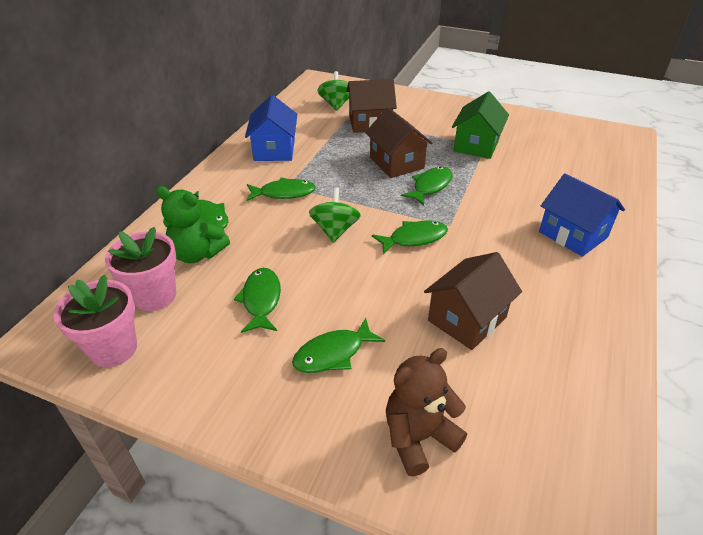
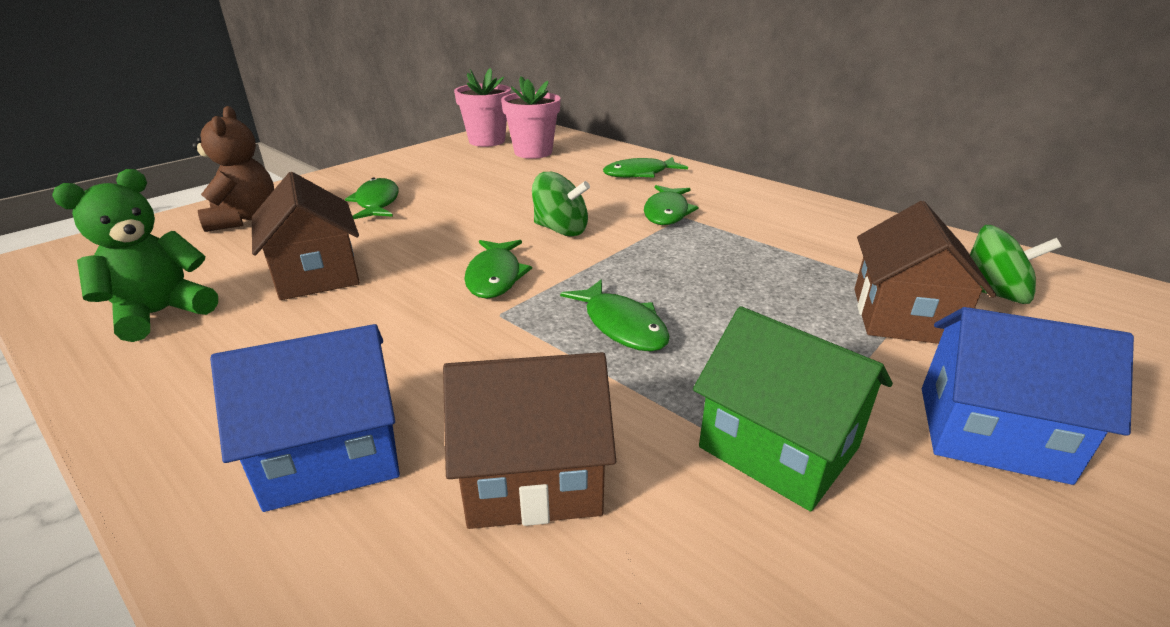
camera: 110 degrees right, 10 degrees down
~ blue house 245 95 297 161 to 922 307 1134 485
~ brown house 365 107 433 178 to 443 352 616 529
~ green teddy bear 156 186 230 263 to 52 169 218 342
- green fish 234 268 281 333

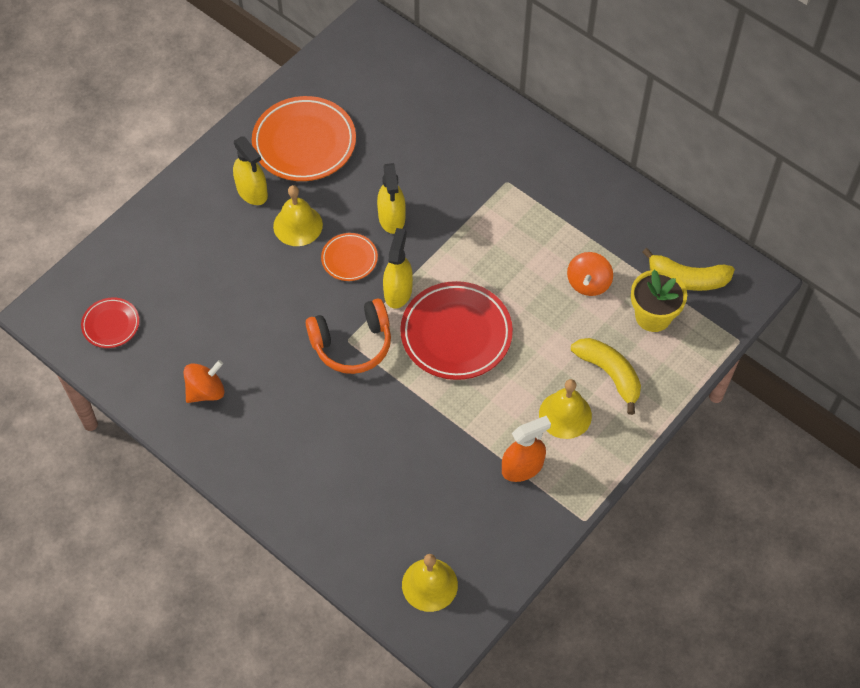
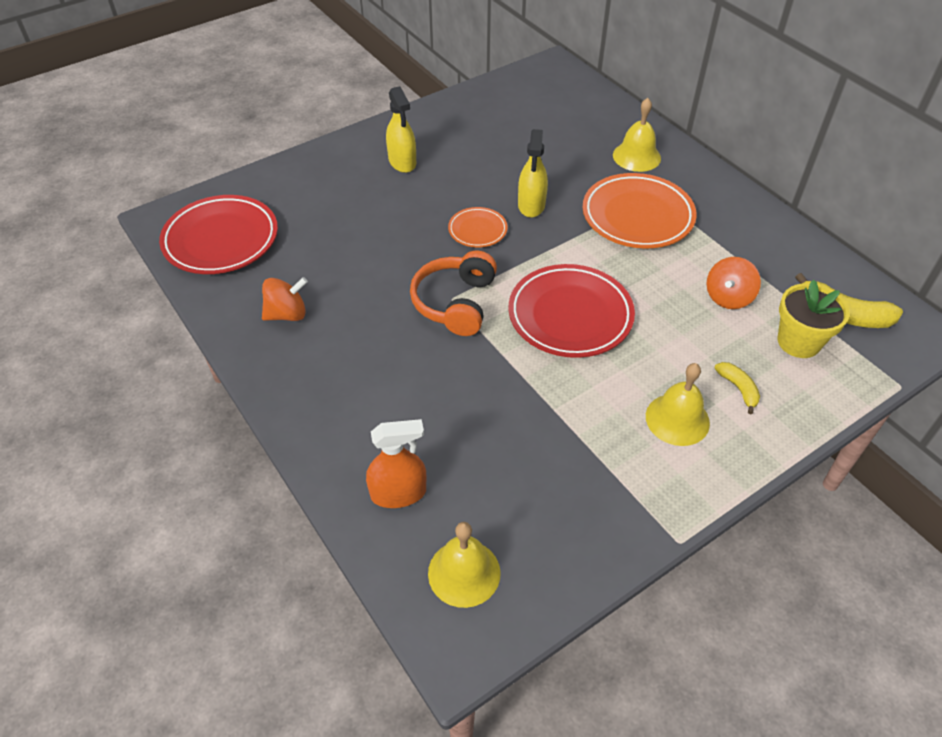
camera: 15 degrees right, 10 degrees down
~ orange plate 252 96 356 181 to 583 173 697 248
~ yellow bell 273 185 323 246 to 613 98 661 172
- yellow spray bottle 383 228 413 309
~ red plate 81 298 140 348 = 159 195 278 274 x1.92
~ orange headphones 306 298 391 374 = 410 250 497 336 105 degrees clockwise
~ yellow banana 571 338 641 415 = 714 362 760 414 x0.58
~ orange spray bottle 502 416 551 482 to 366 419 426 508

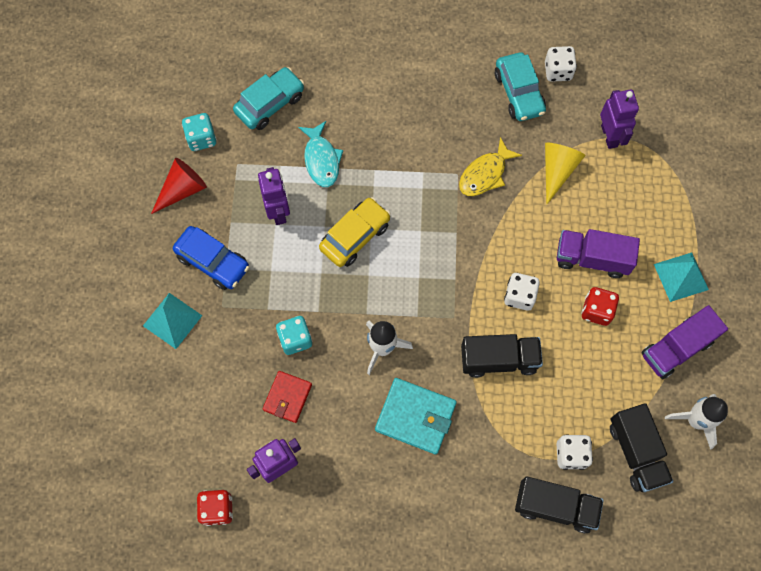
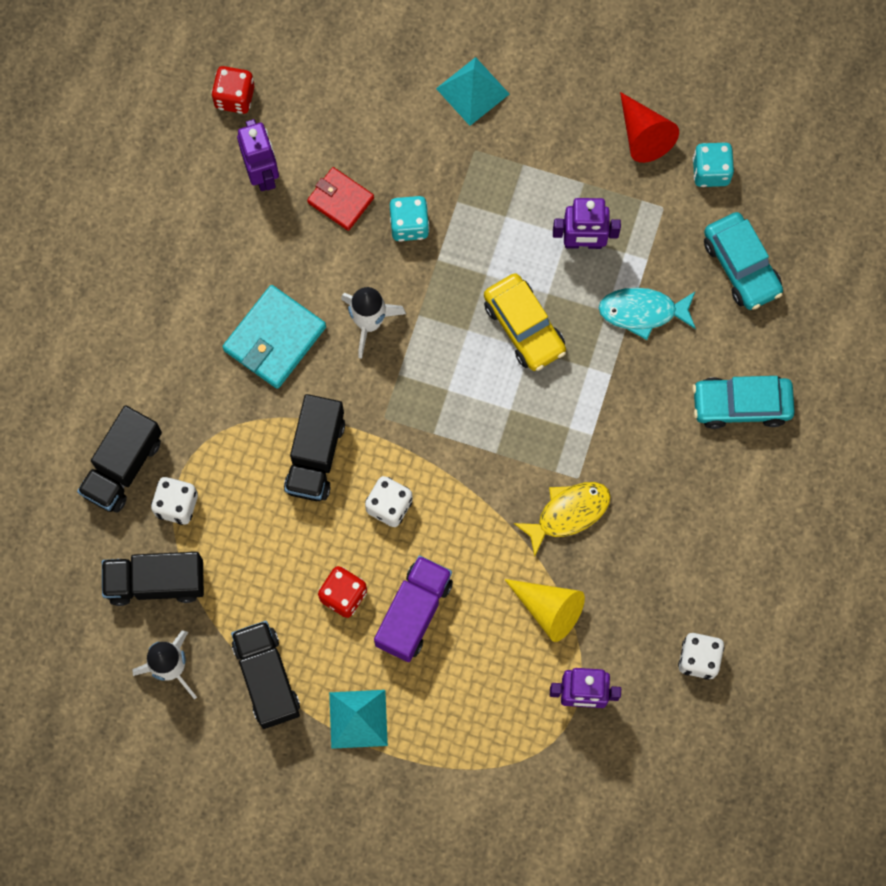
camera: 105 degrees right, 5 degrees up
~ turquoise car 495 52 546 121 to 692 376 795 429
~ yellow fish 459 137 522 196 = 514 482 611 557 90 degrees clockwise
- blue car 173 226 249 290
~ purple truck 641 305 728 379 to black truck 231 621 300 729

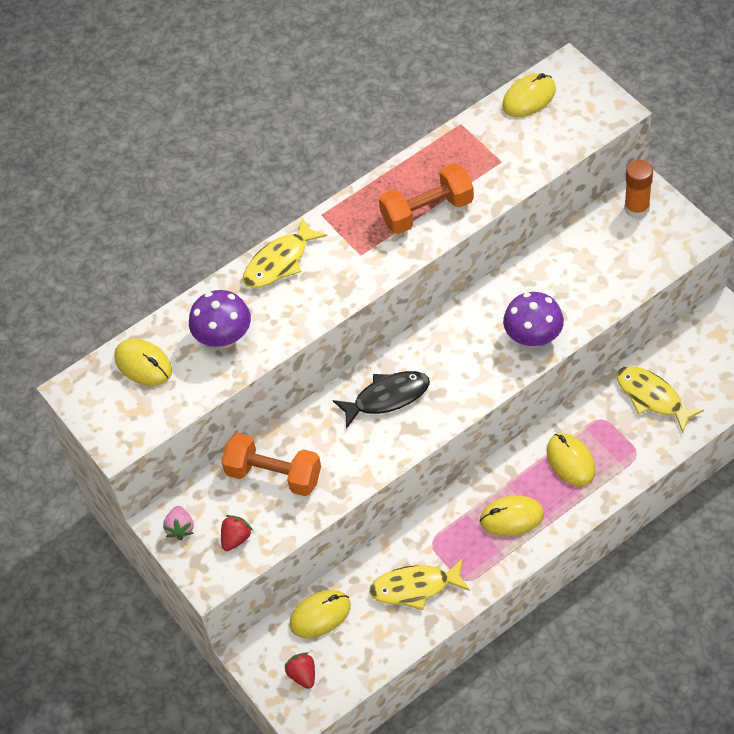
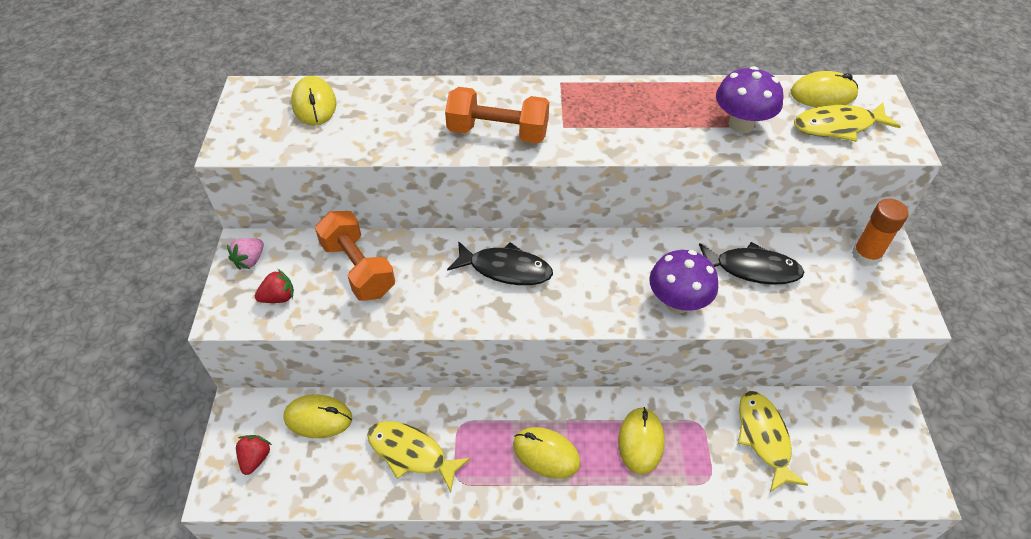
camera: 30 degrees right, 5 degrees down
~ orange dumbbell 379 163 474 234 to 445 87 549 143
~ yellow fish 243 217 327 288 to 794 103 901 142
~ purple mushroom 189 290 251 348 to 716 66 783 133
+ black fish 699 242 805 285

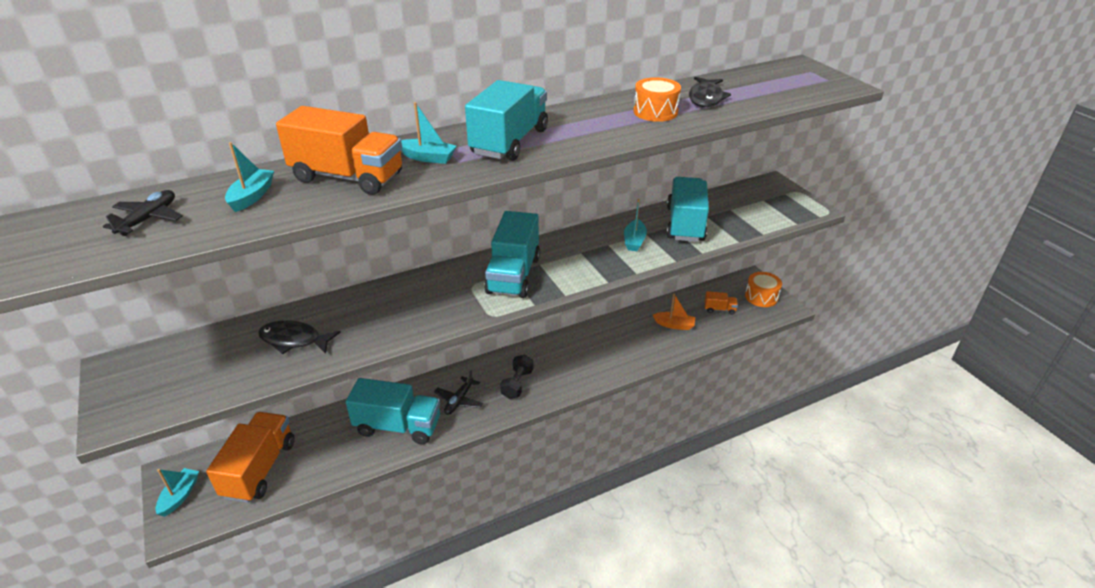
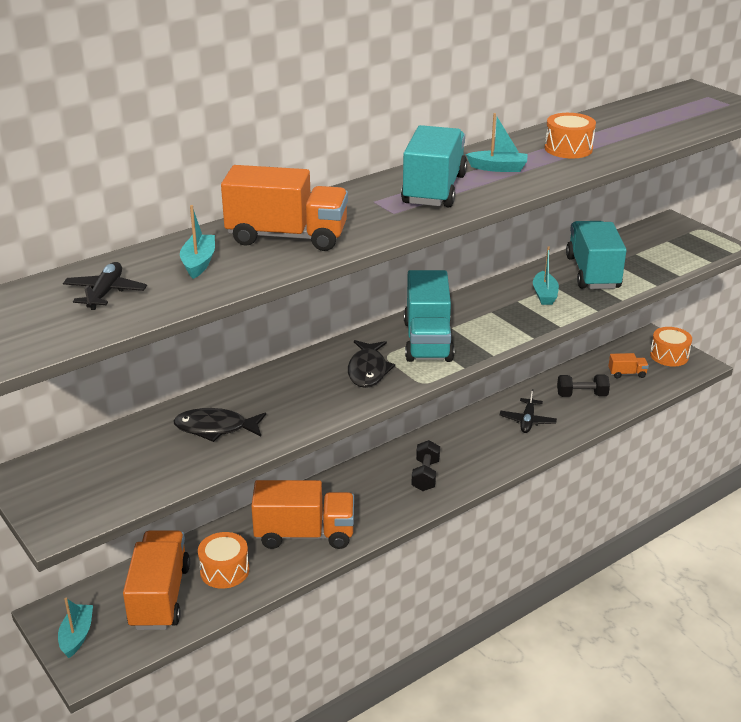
camera: 10 degrees left, 5 degrees down
~ black fish 689 77 731 107 to 348 340 395 388
~ turquoise boat 401 102 456 164 to 466 113 528 172
~ orange boat 653 294 695 330 to black dumbbell 557 375 610 397
~ black plane 434 370 483 415 to 499 389 557 433
~ turquoise truck 346 378 440 445 to orange truck 251 480 354 549
+ orange drum 198 532 249 589

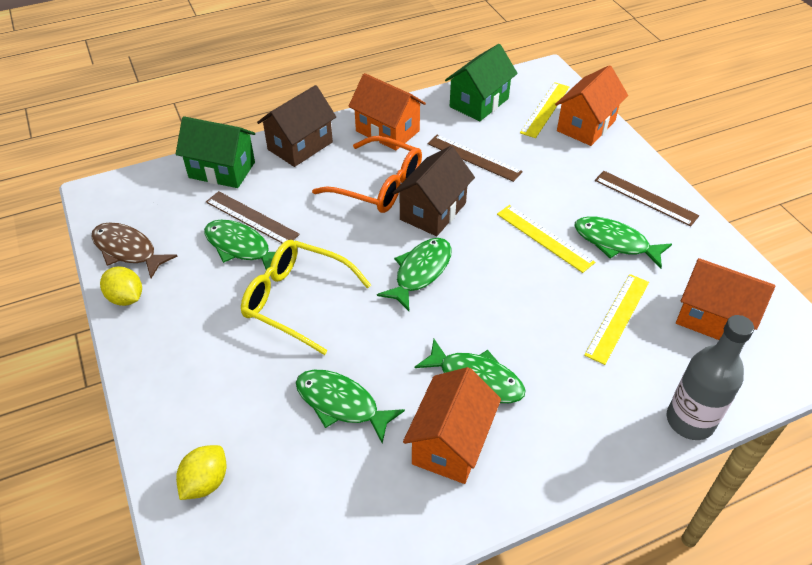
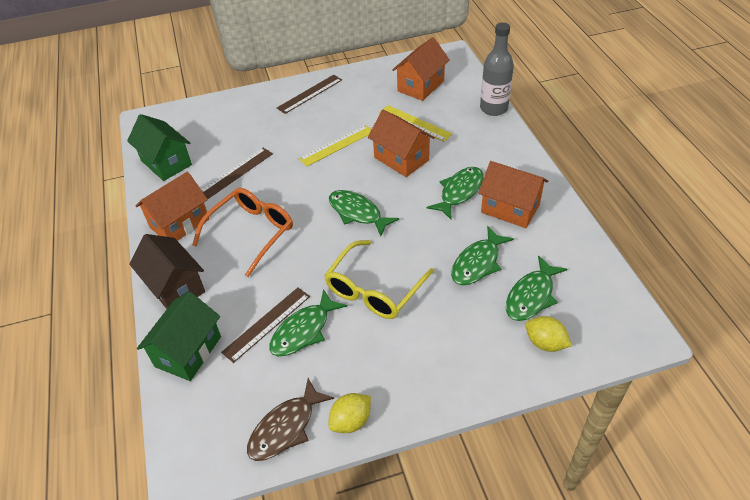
camera: 80 degrees left, 0 degrees up
~ orange house 555 65 628 146 to 368 110 435 177
- yellow ruler 520 82 569 138
- brown house 393 146 475 236
~ green fish 574 216 672 268 to 506 256 567 321

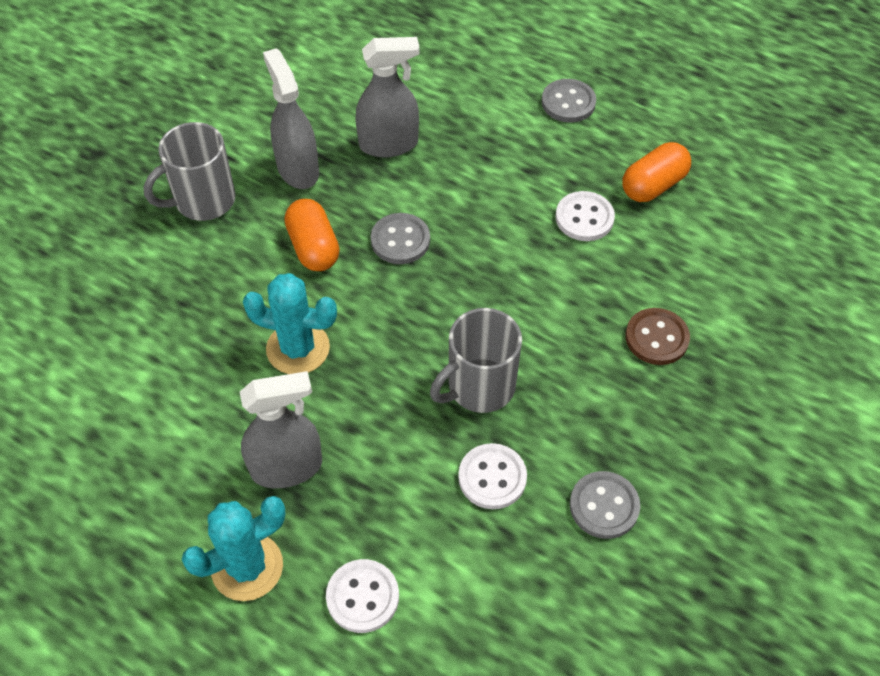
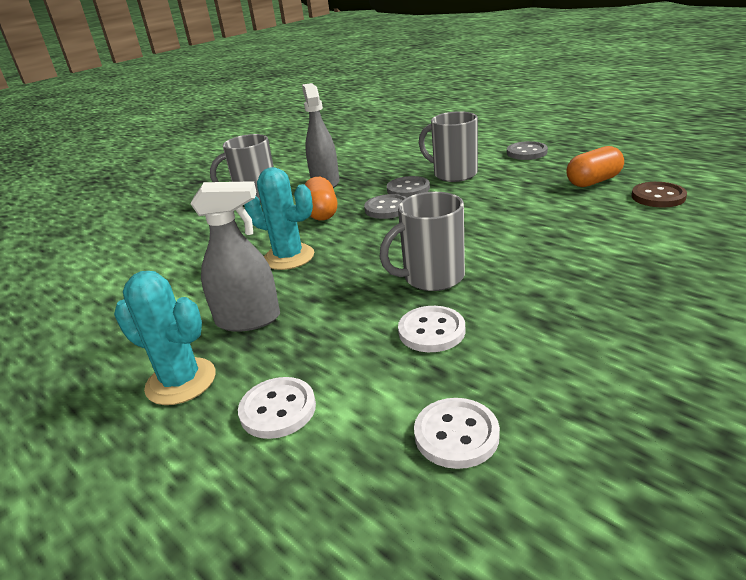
camera: 15 degrees right, 25 degrees down
- grey spray bottle 355 37 420 158
~ white button 556 191 615 241 to 414 398 500 469
~ brown button 625 308 690 365 to 631 182 687 207
~ grey button 570 471 640 539 to 387 176 430 198
~ turquoise cactus 182 496 286 601 = 114 271 216 405 45 degrees clockwise
+ grey mug 419 111 478 182

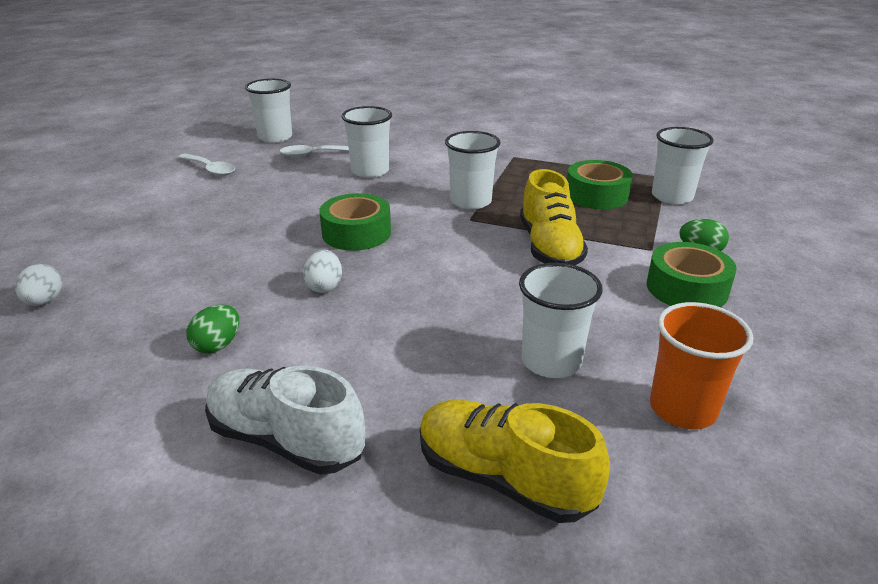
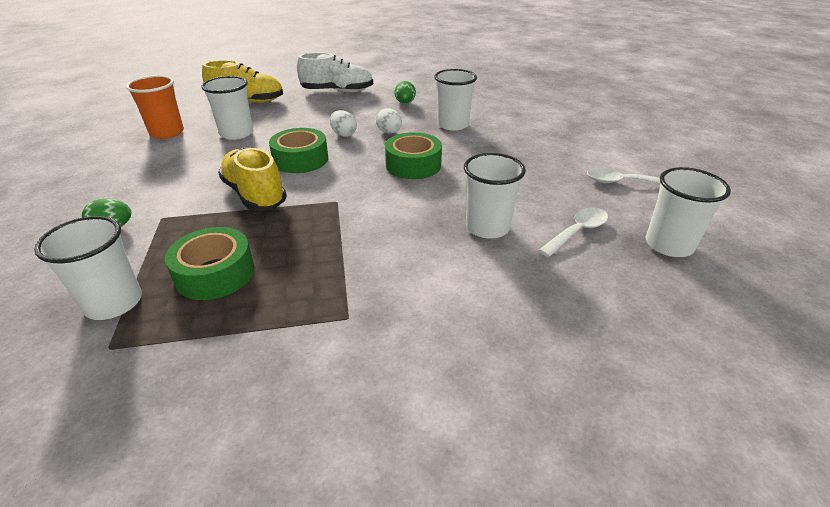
camera: 150 degrees right, 5 degrees up
~ white cup 445 131 500 210 to 434 69 477 131
~ green tape 647 242 737 307 to 269 128 328 173
~ white egg 15 264 62 306 to 330 110 357 137

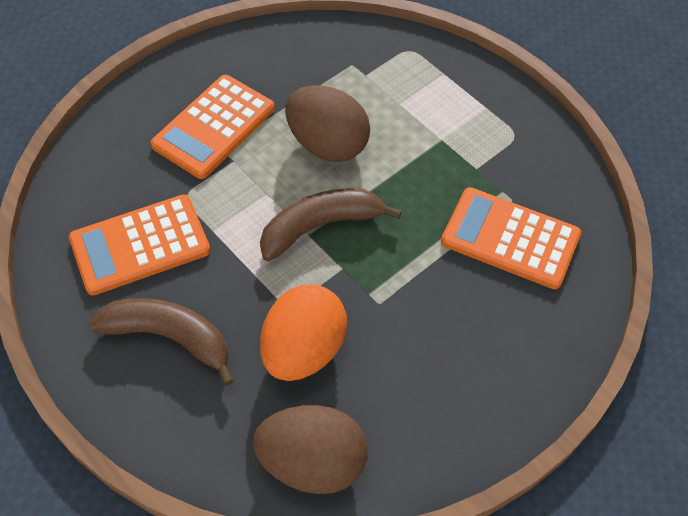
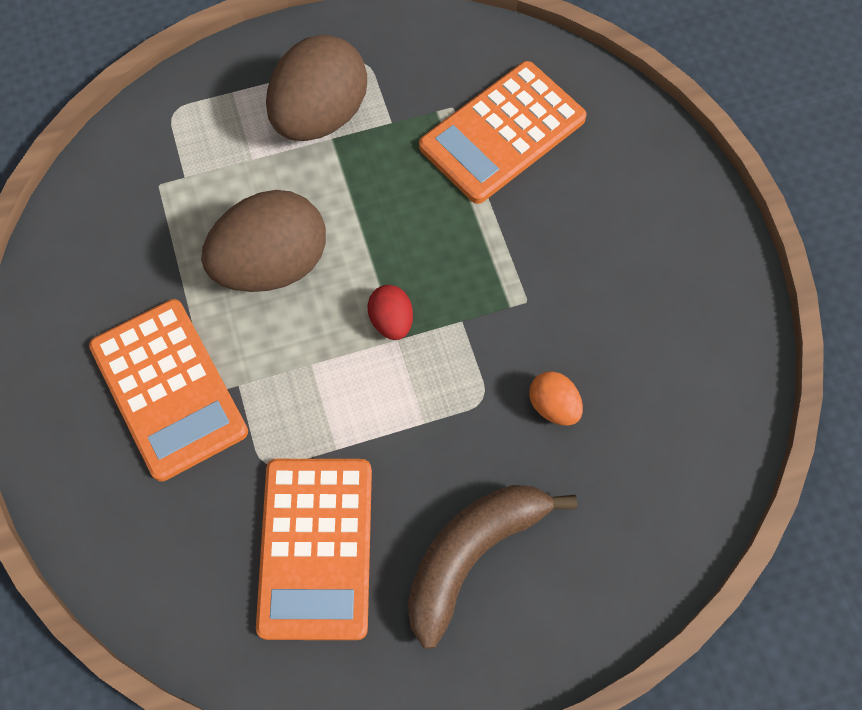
camera: 65 degrees left, 10 degrees up
~ brown banana 260 188 402 261 to red egg 367 285 413 340
~ orange egg 260 285 347 381 = 529 372 583 426 x0.46
~ brown egg 253 405 368 494 to 266 35 367 141

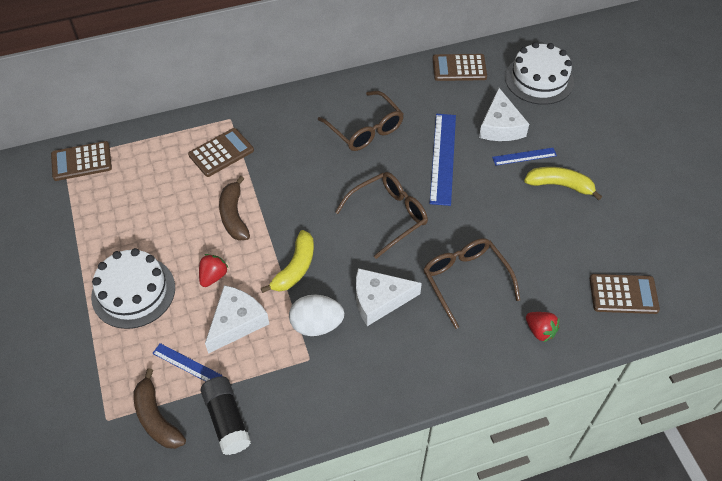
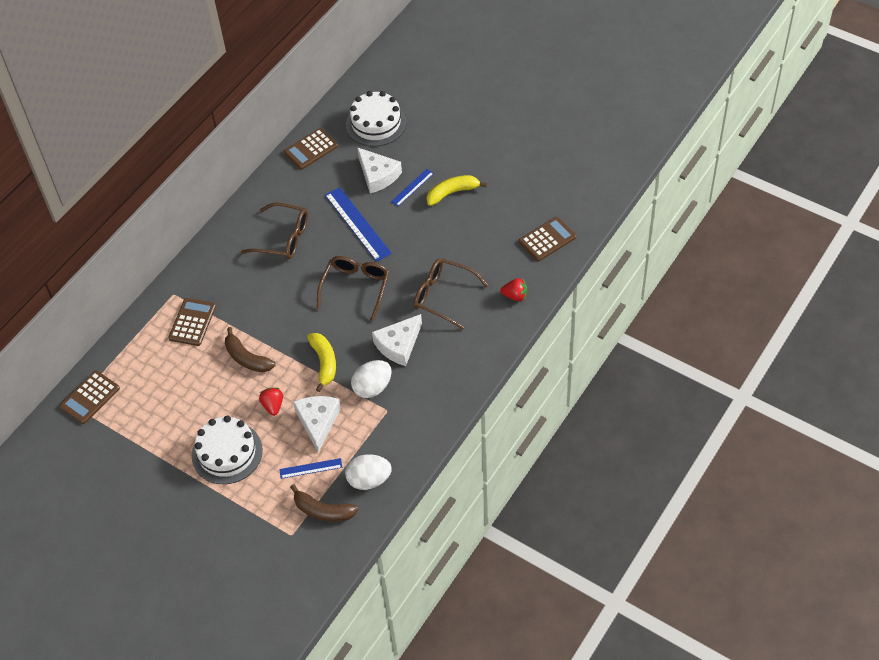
camera: 35 degrees left, 0 degrees up
~ black glue stick 201 376 251 455 to white egg 345 454 392 490

